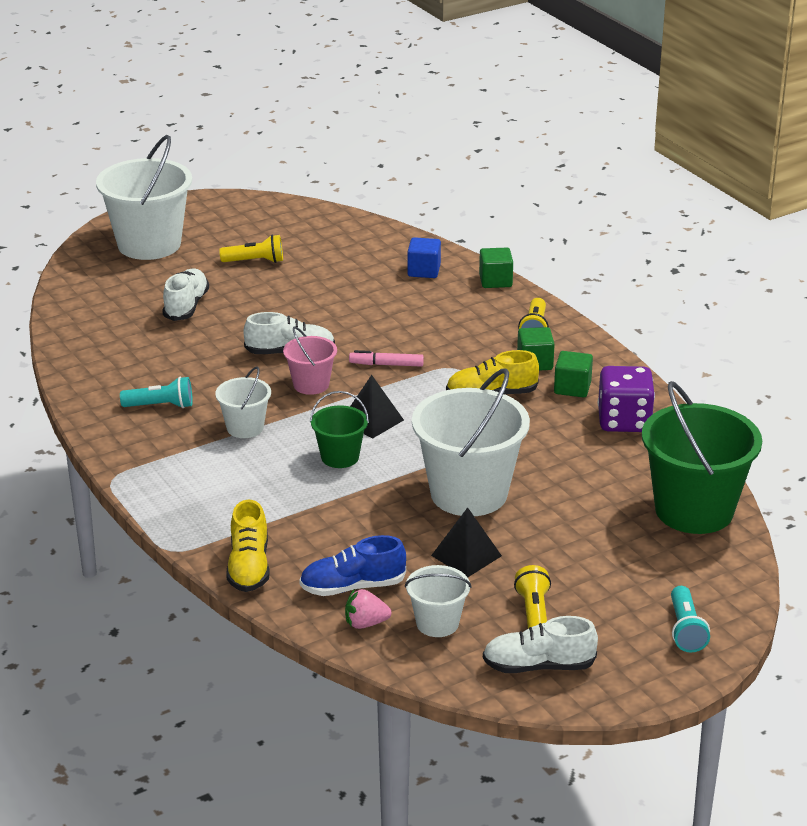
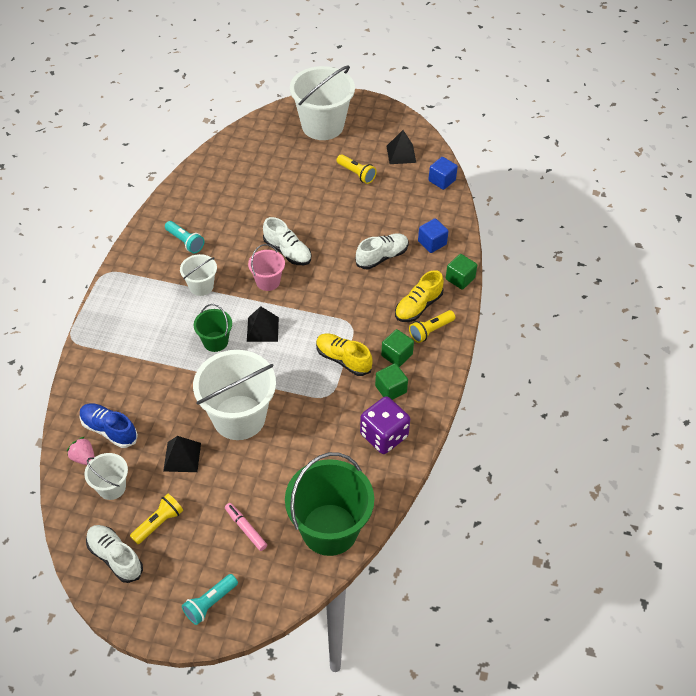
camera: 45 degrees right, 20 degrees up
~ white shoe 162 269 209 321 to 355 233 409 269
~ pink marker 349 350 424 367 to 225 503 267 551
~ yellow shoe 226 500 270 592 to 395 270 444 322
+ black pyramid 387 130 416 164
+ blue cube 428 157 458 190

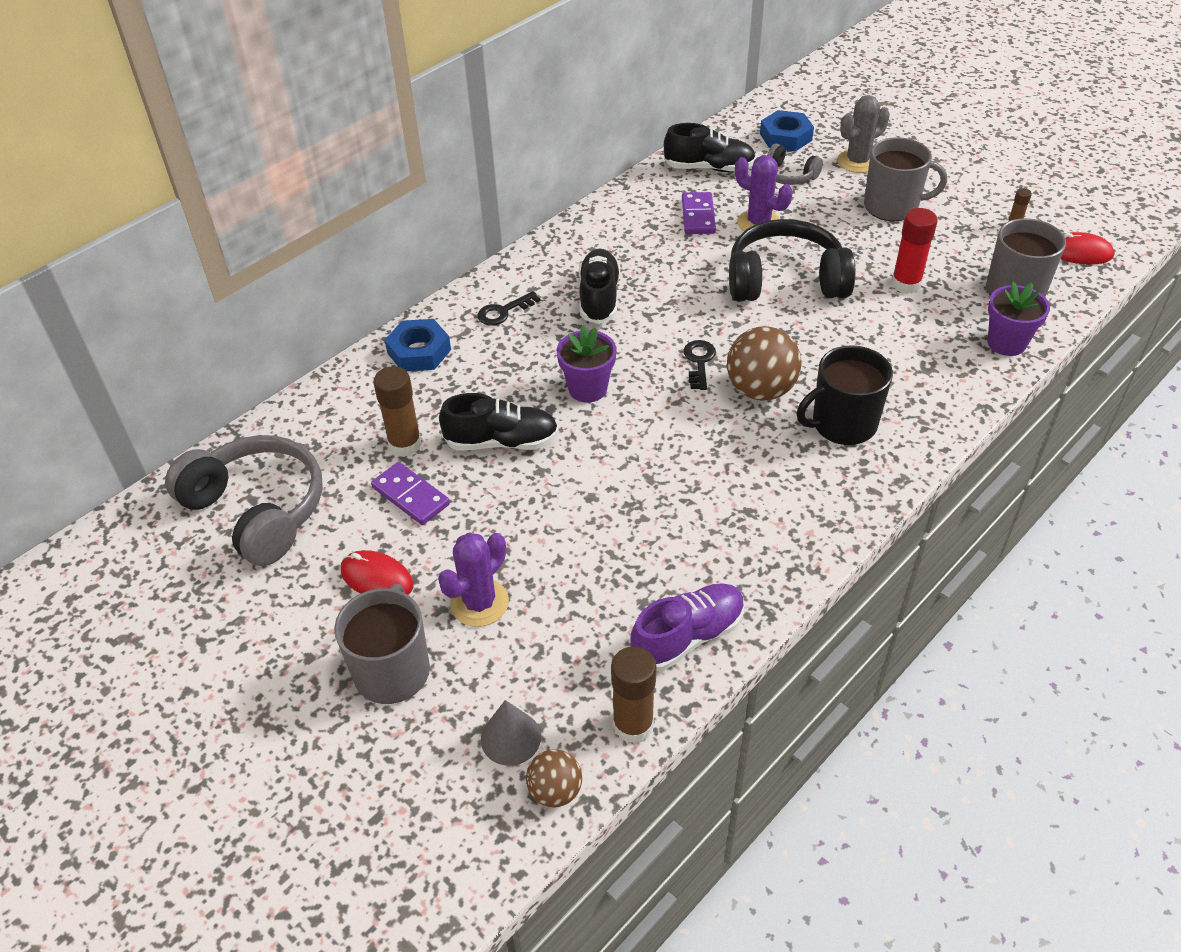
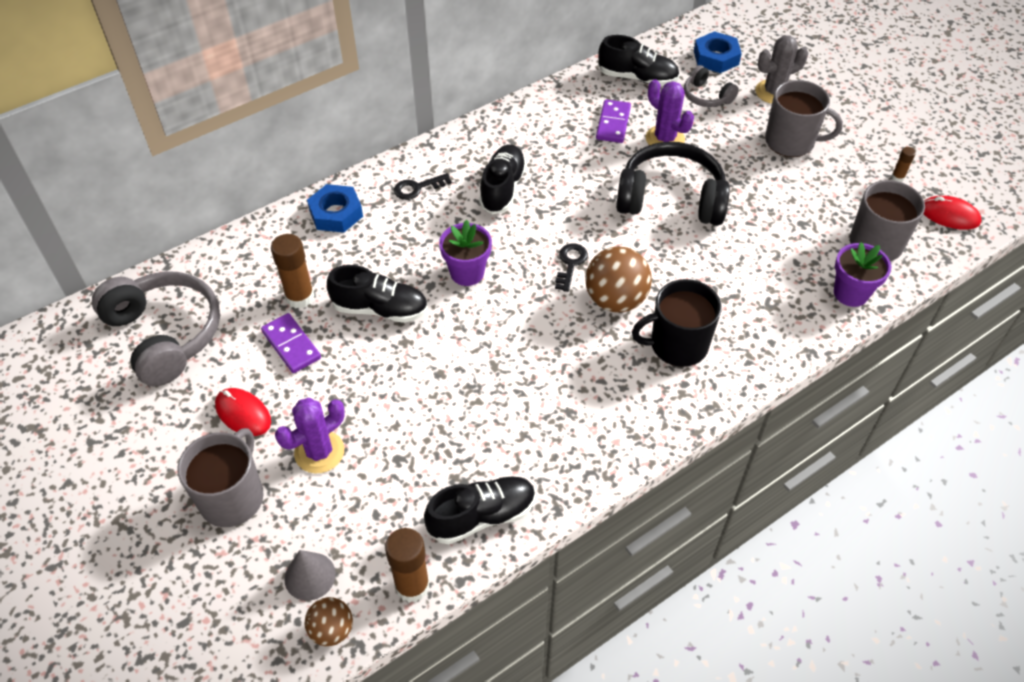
camera: 10 degrees right, 5 degrees up
- red glue stick 891 208 938 294
~ purple shoe 631 583 745 671 to black shoe 424 476 535 544

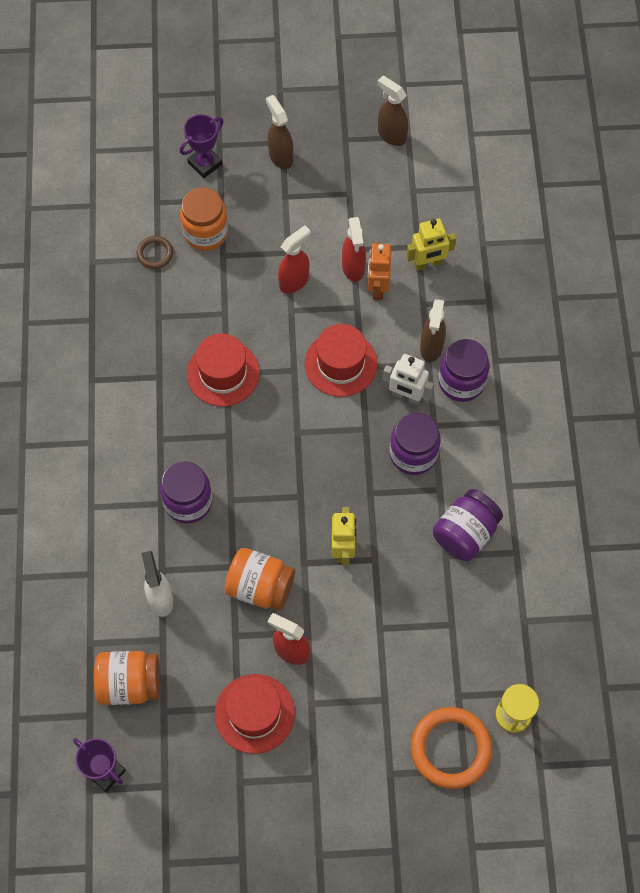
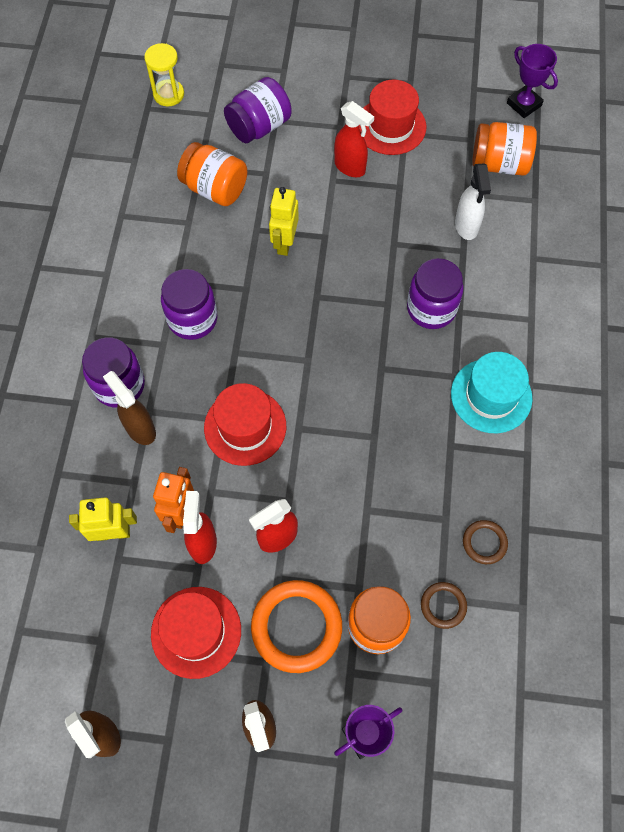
camera: 170 degrees left, 0 degrees up
~ brown spray bottle 420 299 446 362 = 103 371 156 445 60 degrees counterclockwise
~ red hat 187 334 260 406 to 151 587 241 679
- white robot 383 354 434 405
~ purple jar 433 489 503 561 to 224 77 292 143
~ orange jar 225 548 295 610 to 177 142 247 206
~ orange ring 411 707 492 789 to 251 580 342 673
+ turquoise hat 451 352 533 433
+ brown ring 463 520 508 564

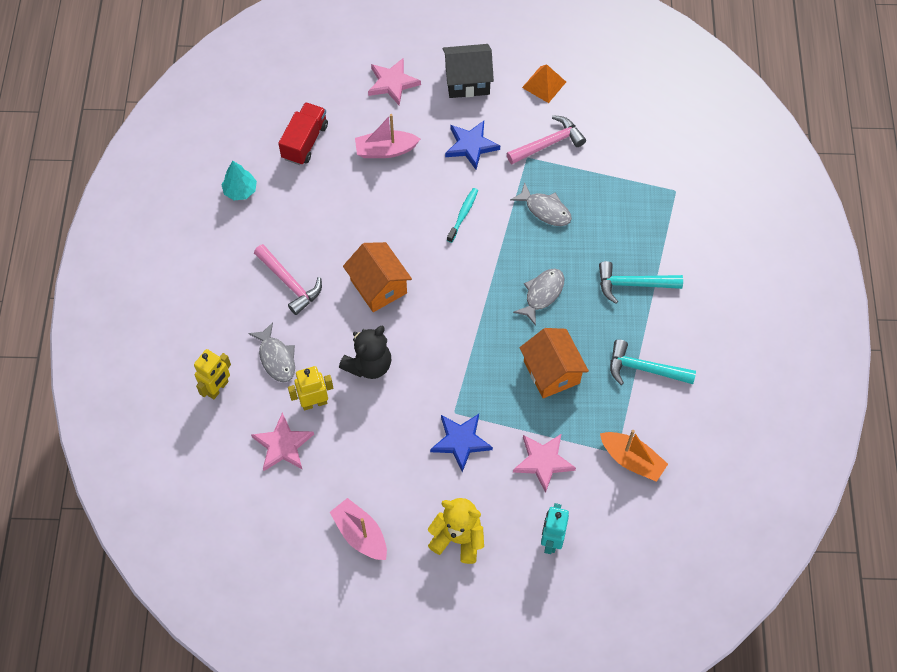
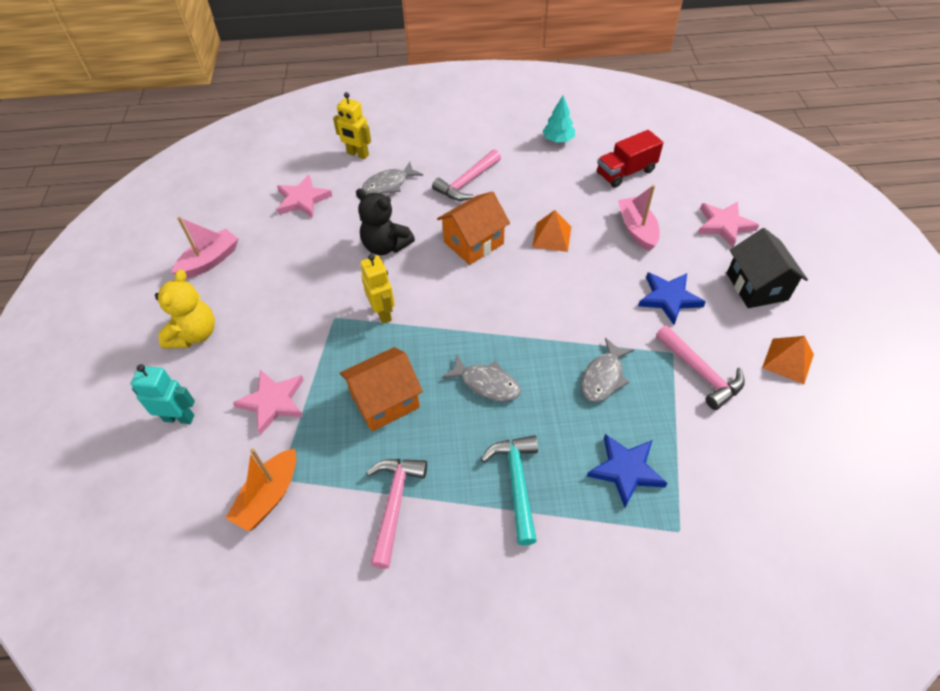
camera: 85 degrees right, 10 degrees down
~ red truck 278 102 328 165 = 597 130 663 188 135 degrees clockwise
- turquoise toothbrush 447 188 478 243
~ turquoise hammer 610 340 696 385 to pink hammer 366 459 427 569
~ yellow robot 288 366 333 411 to 360 254 395 324
~ blue star 430 414 493 472 to 587 434 668 508
+ orange pyramid 532 210 571 252

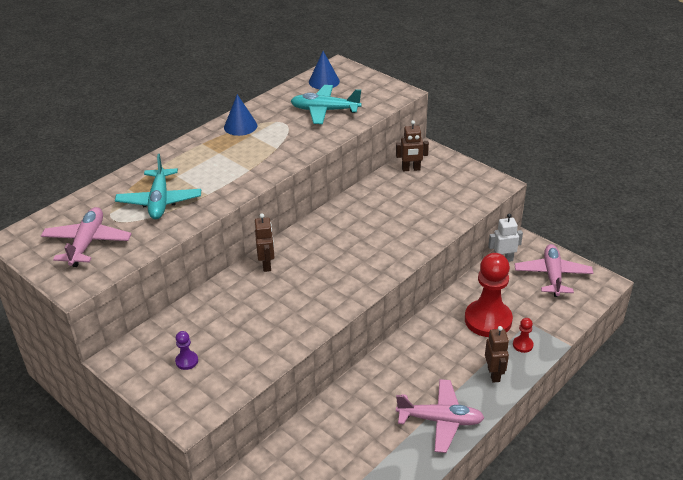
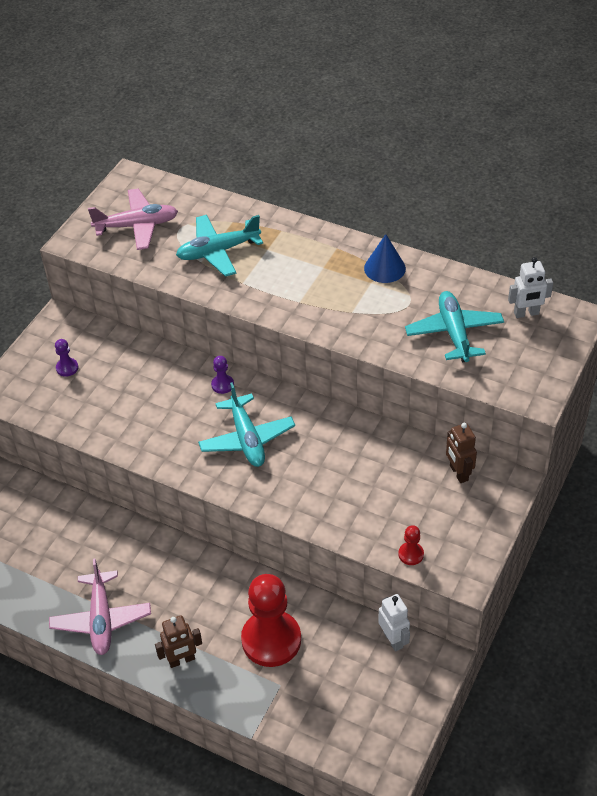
camera: 75 degrees right, 10 degrees up
~ blue cone 309 51 340 89 to white robot 508 257 553 318
~ brown robot 255 213 274 272 to purple pawn 211 356 234 394
- pink plane 515 244 593 297
~ red pawn 513 318 534 353 to 399 525 424 565
+ turquoise plane 198 383 295 467

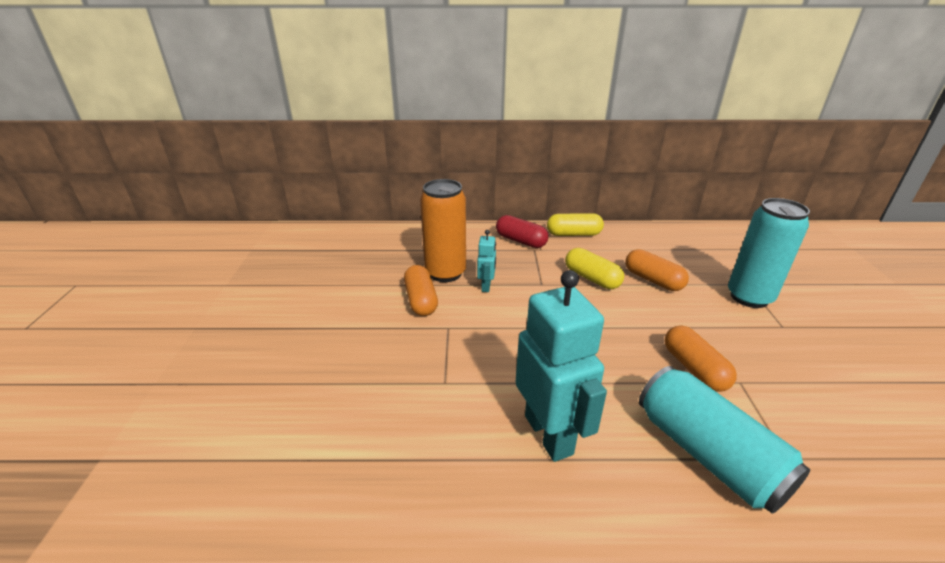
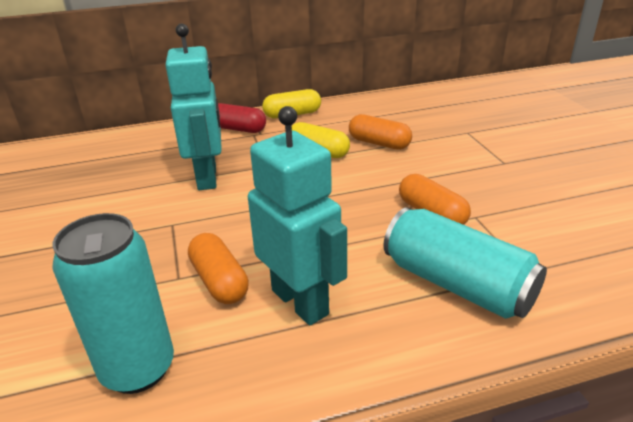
camera: 15 degrees left, 0 degrees up
- orange can 420 179 466 282
~ turquoise can 728 198 810 308 to 52 213 174 394
~ turquoise robot 477 230 496 292 = 165 24 222 190 x2.13
~ orange capsule 404 265 438 316 to 188 233 249 304

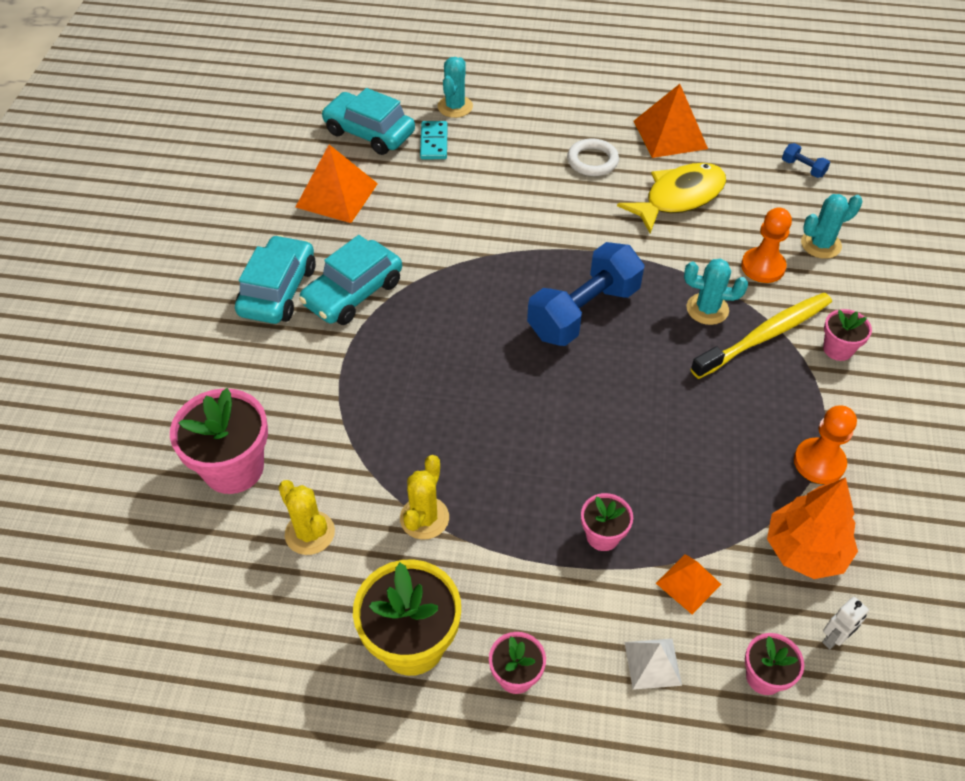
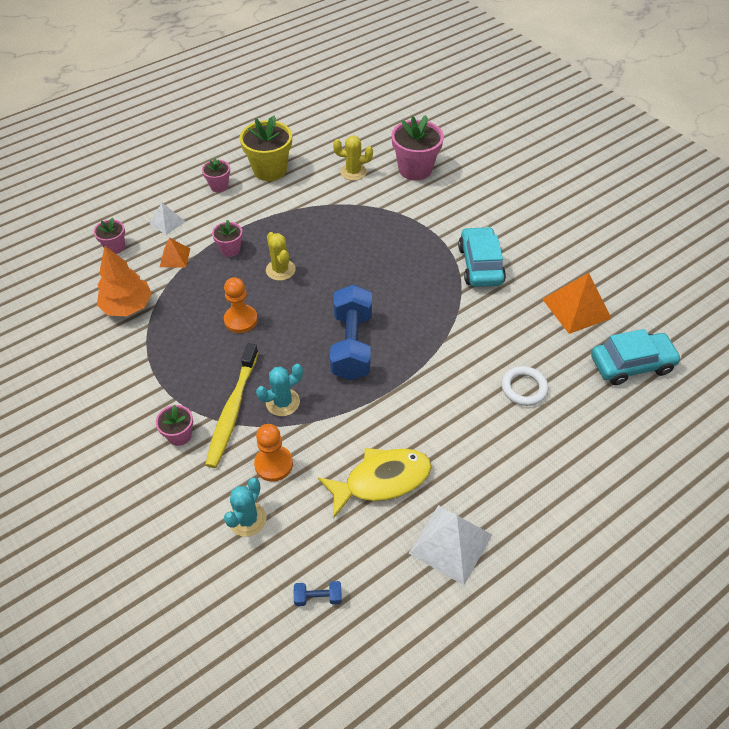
camera: 135 degrees right, 0 degrees up
- turquoise cactus 438 57 473 118
~ orange pyramid 633 84 708 158 to white pyramid 409 505 492 585
- turquoise domino 420 121 448 159
~ white ring 567 138 619 176 to 501 366 548 406
~ yellow fish 617 163 726 233 = 318 448 432 518 120 degrees counterclockwise
- turquoise car 235 235 316 324
~ orange pawn 794 405 857 484 to 224 277 258 333
~ yellow cactus 400 455 449 540 to 266 232 296 281
- white robot 822 597 869 649

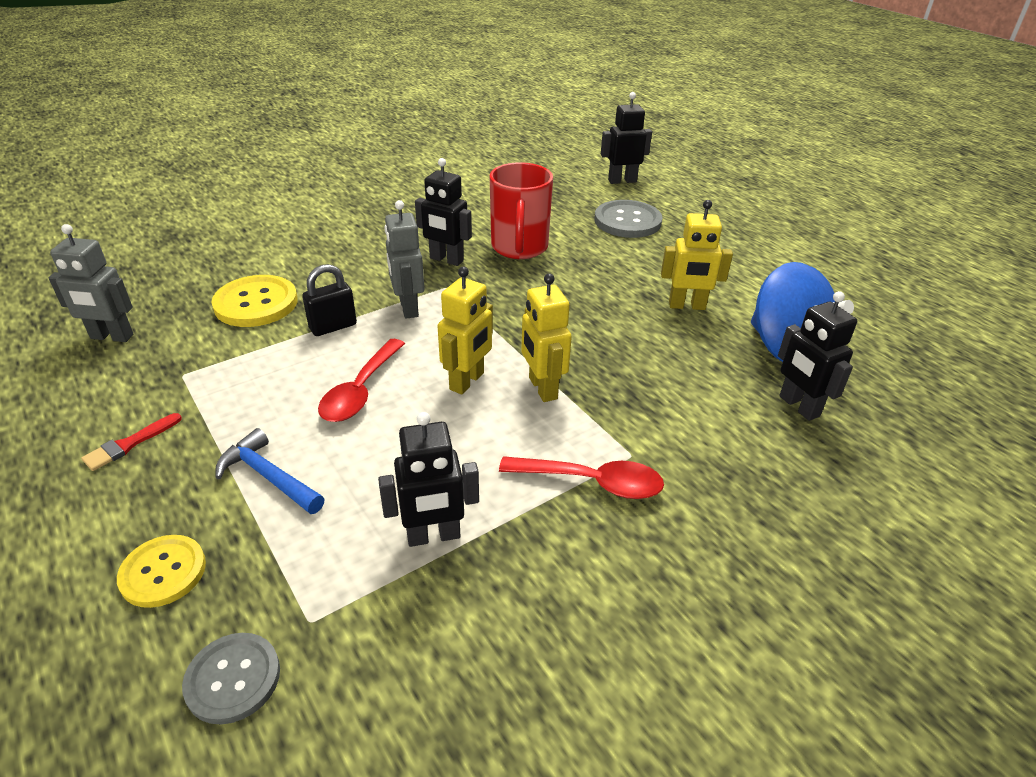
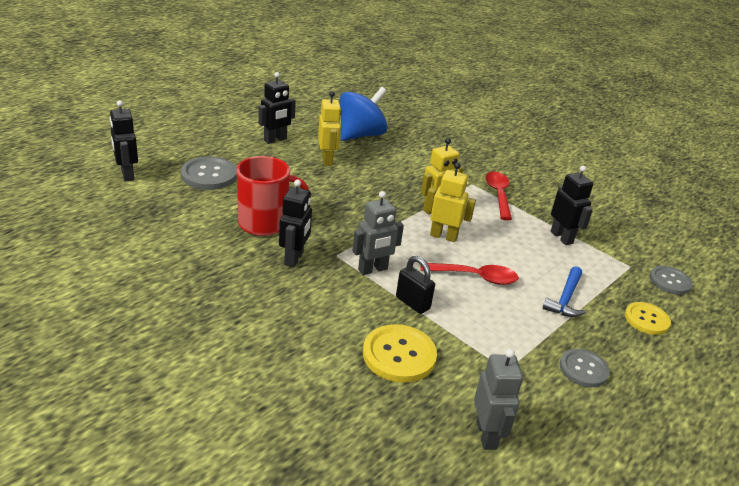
camera: 105 degrees left, 5 degrees down
~ black robot 778 291 857 421 to 258 72 296 144
~ red brush 81 413 182 471 to grey button 560 349 610 387

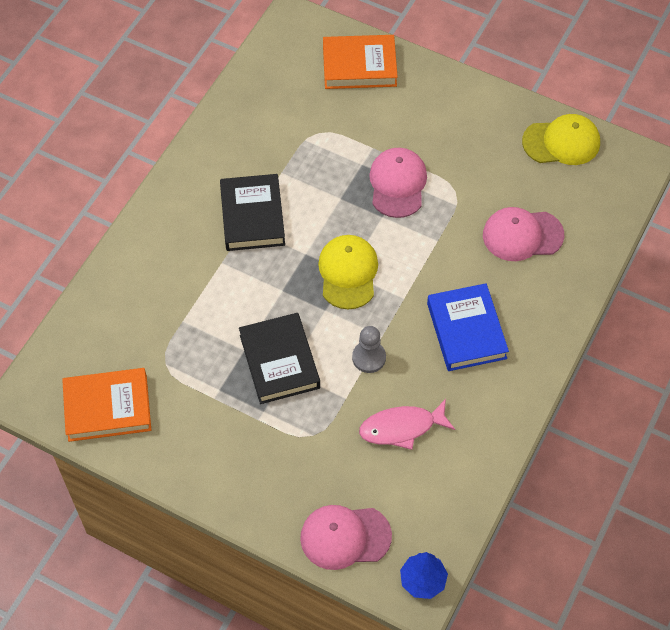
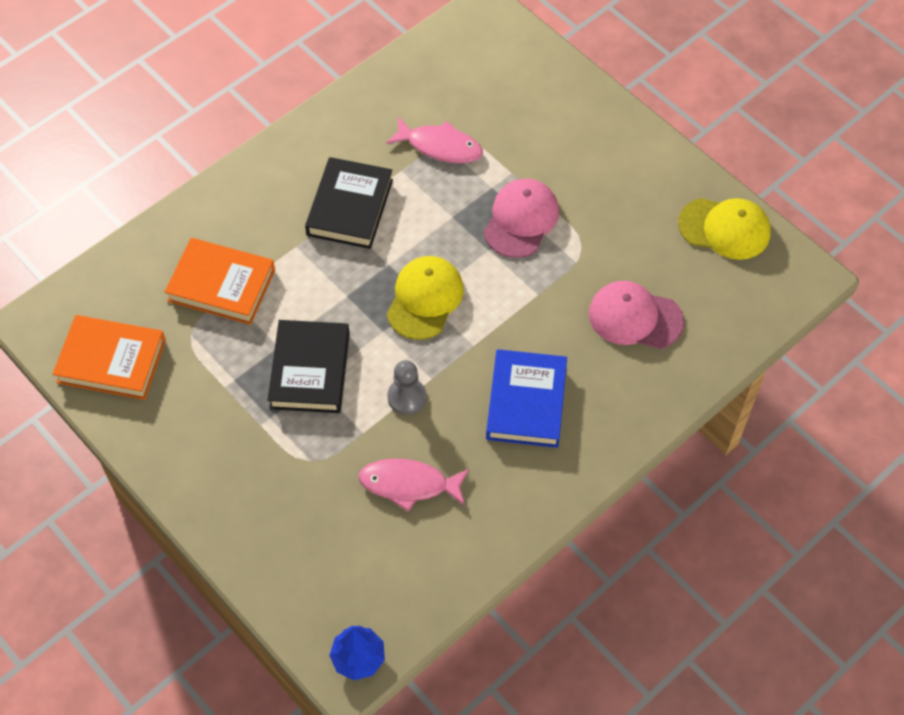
camera: 20 degrees right, 0 degrees up
~ orange book 323 35 398 89 to 165 238 275 325
- pink cap 300 505 392 570
+ pink fish 386 116 483 164

